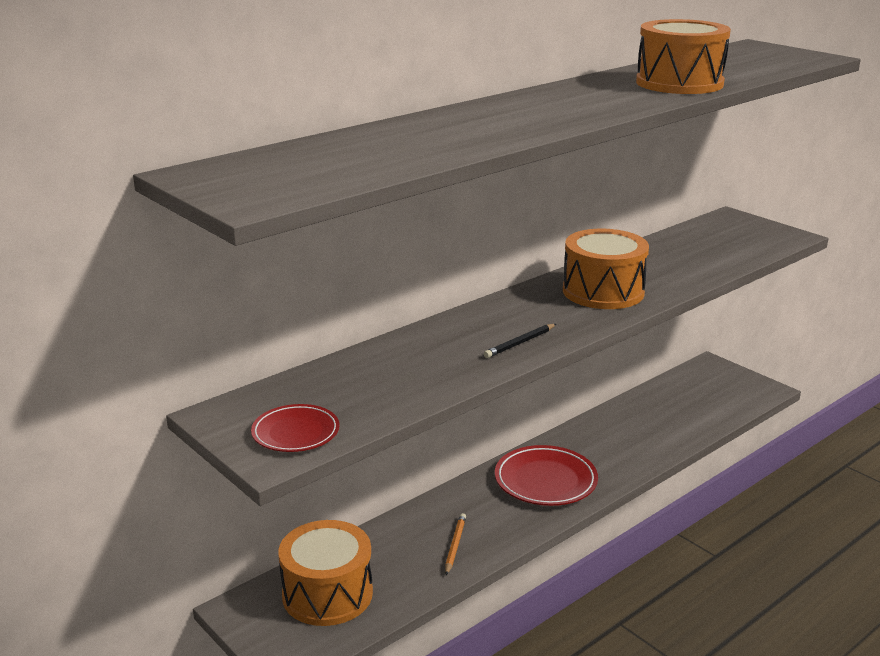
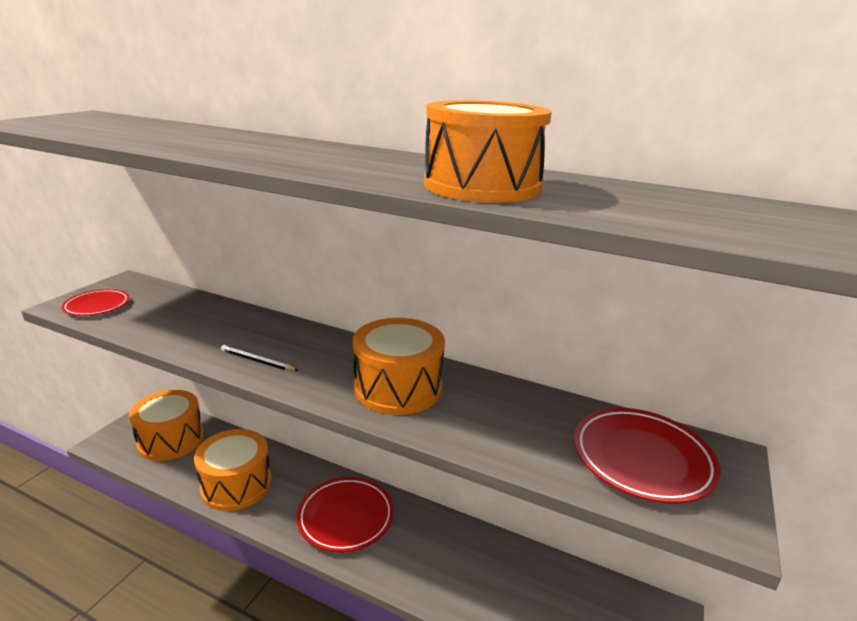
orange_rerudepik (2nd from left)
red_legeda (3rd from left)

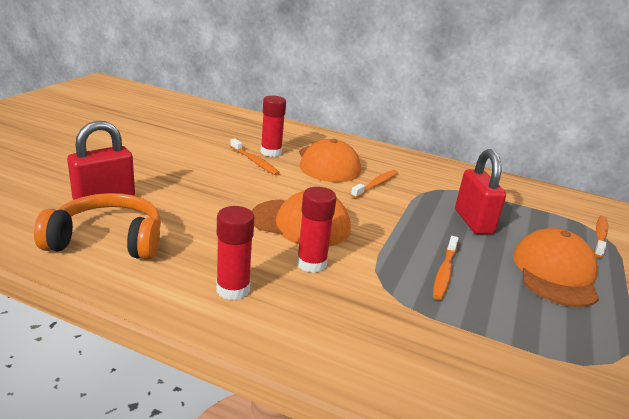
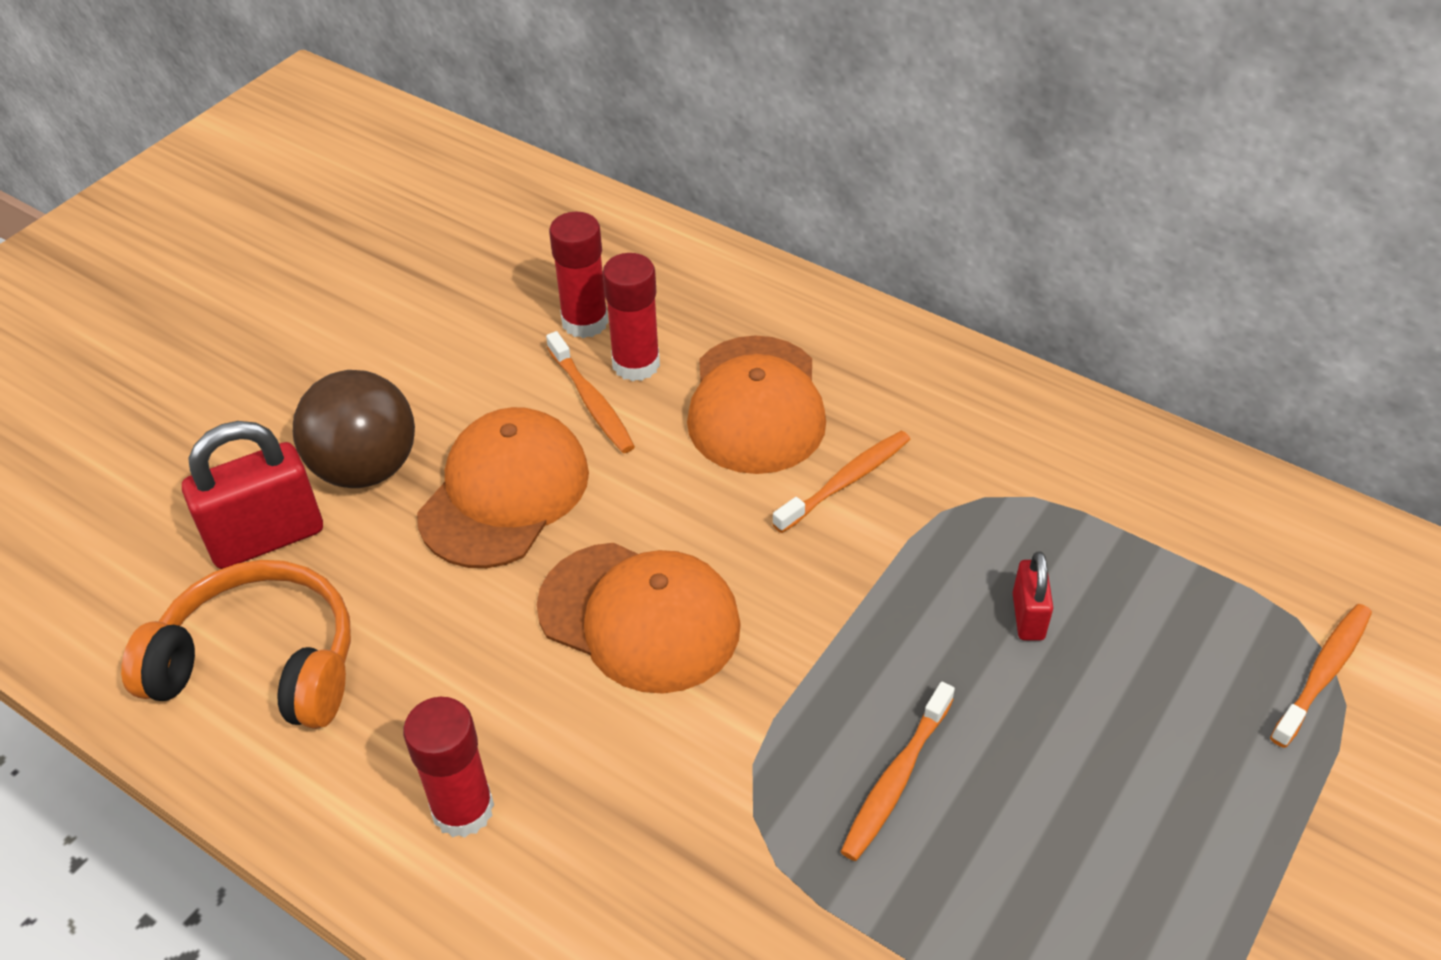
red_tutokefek (2nd from left)
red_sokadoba (2nd from left)
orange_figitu (1st from left)
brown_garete

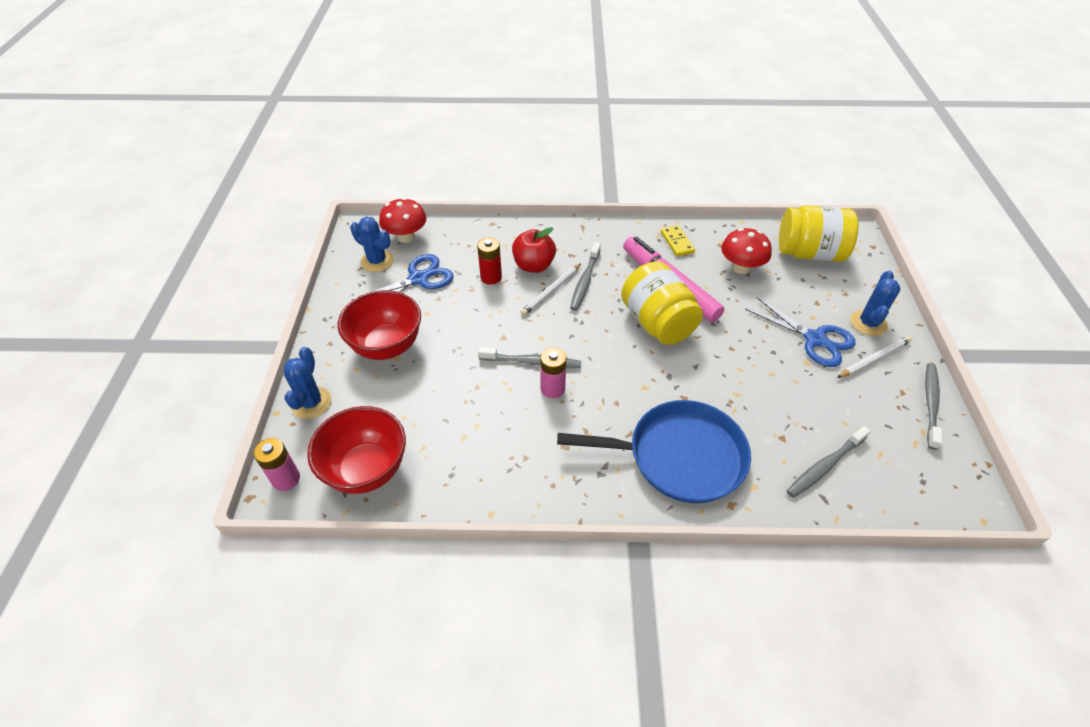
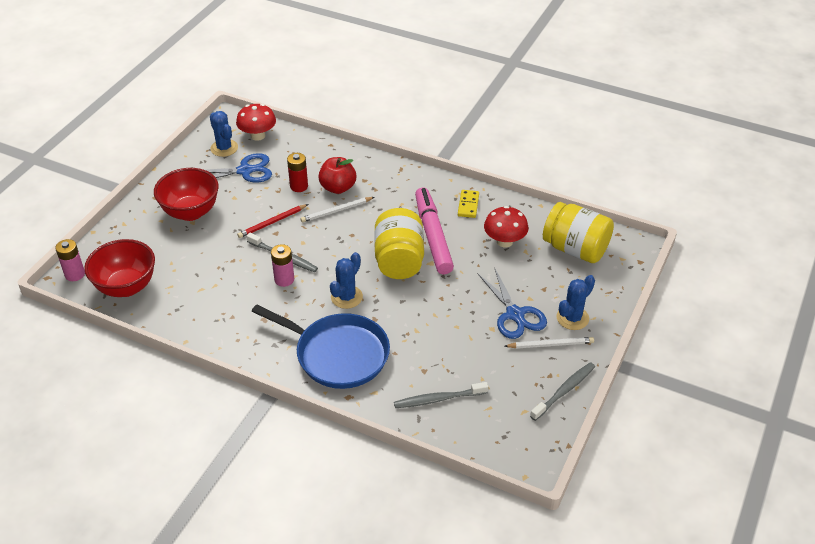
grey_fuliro (2nd from left in the first image)
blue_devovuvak (2nd from left)
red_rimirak

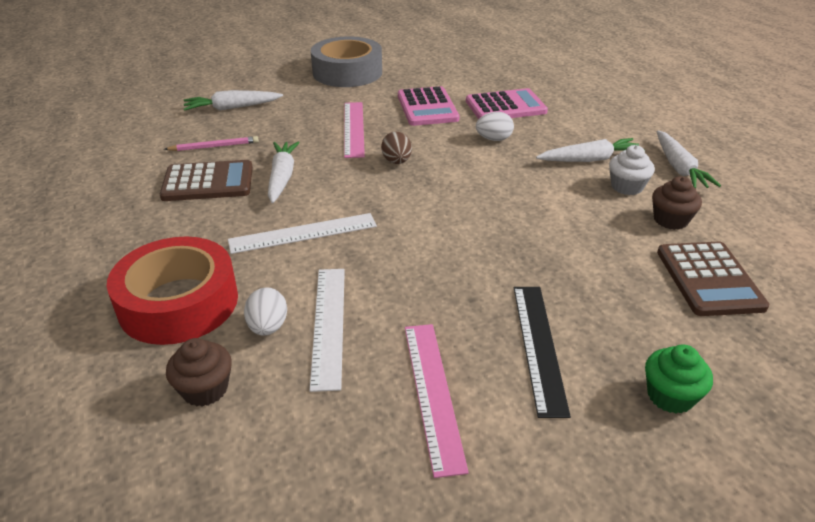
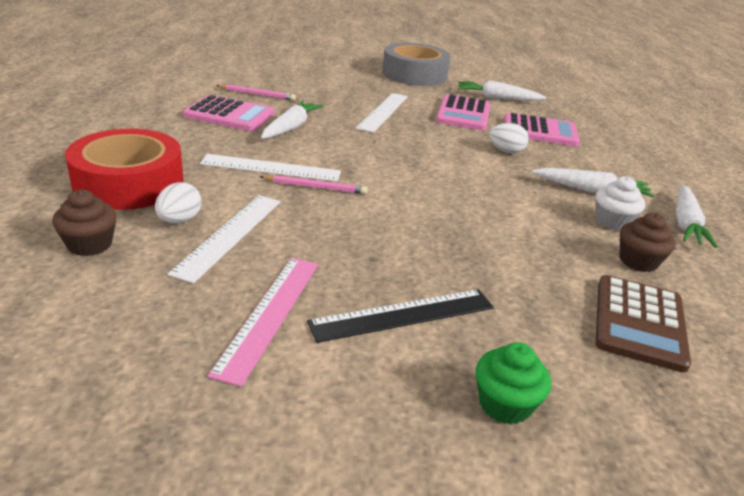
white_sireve (2nd from left)
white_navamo (3rd from left)
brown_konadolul
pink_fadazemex (1st from left)
black_navamo
pink_rimirak (2nd from left)

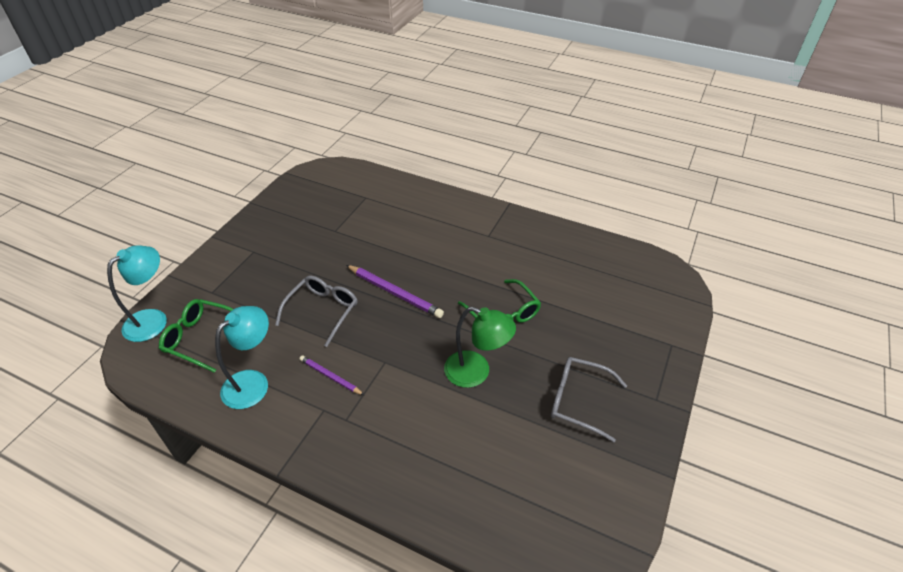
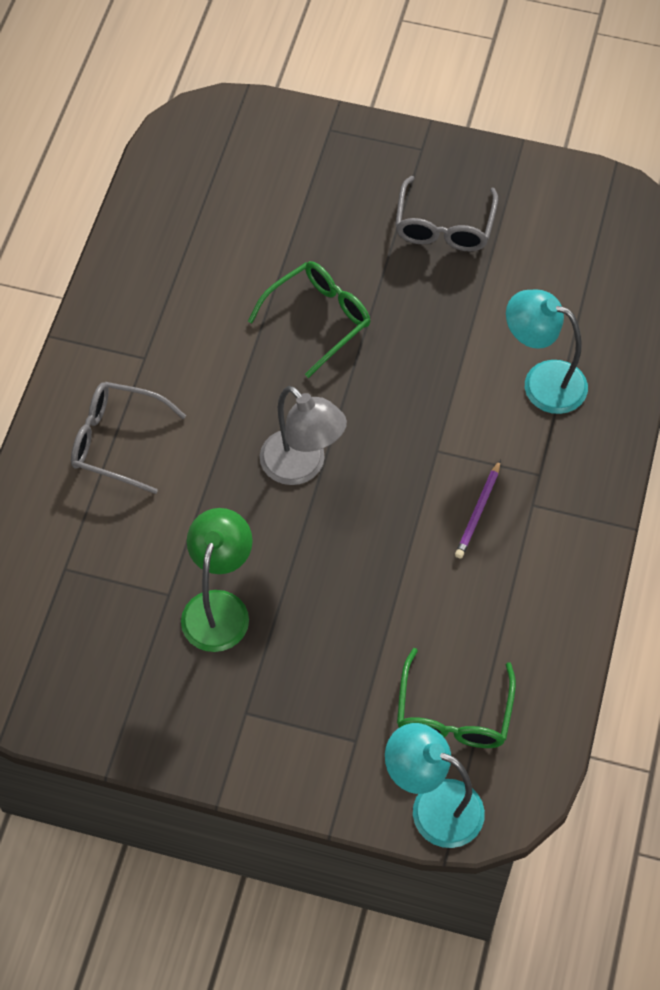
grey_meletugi
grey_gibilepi (1st from left)
turquoise_meletugi (2nd from left)
green_meletugi

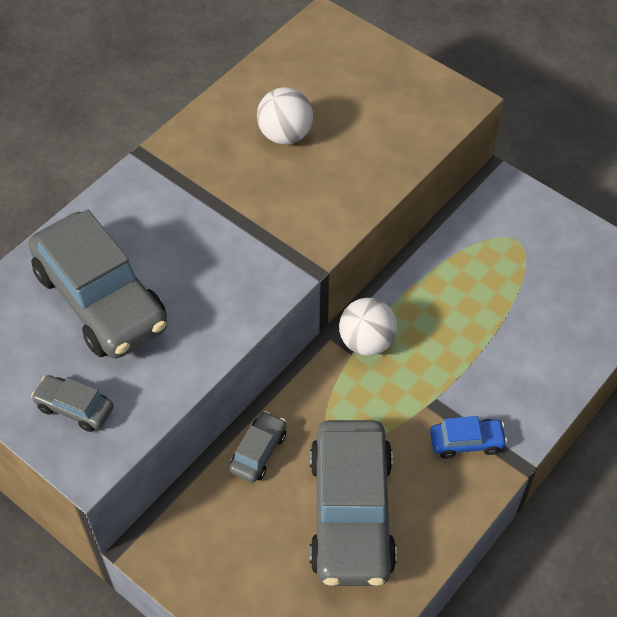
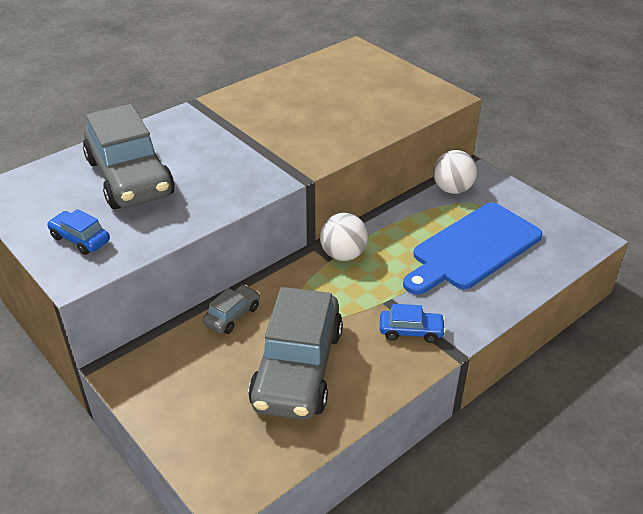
white_garete (2nd from left)
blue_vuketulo (1st from left)
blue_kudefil

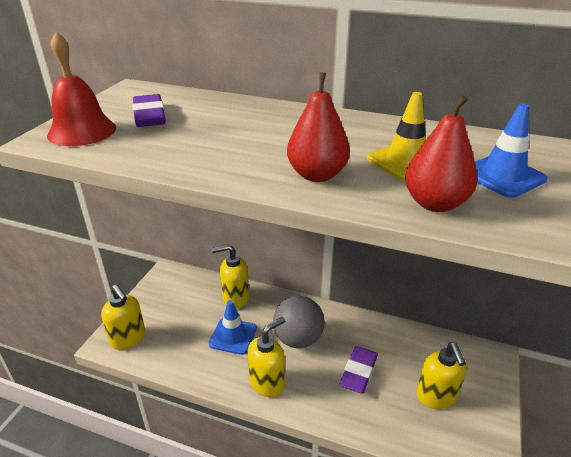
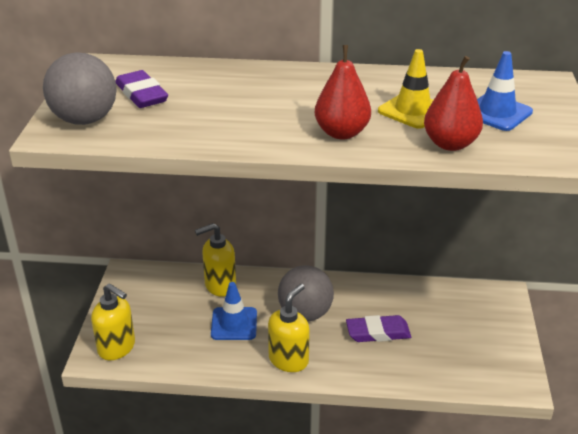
grey_garete (1st from left)
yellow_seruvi (4th from left in the first image)
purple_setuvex (2nd from left)

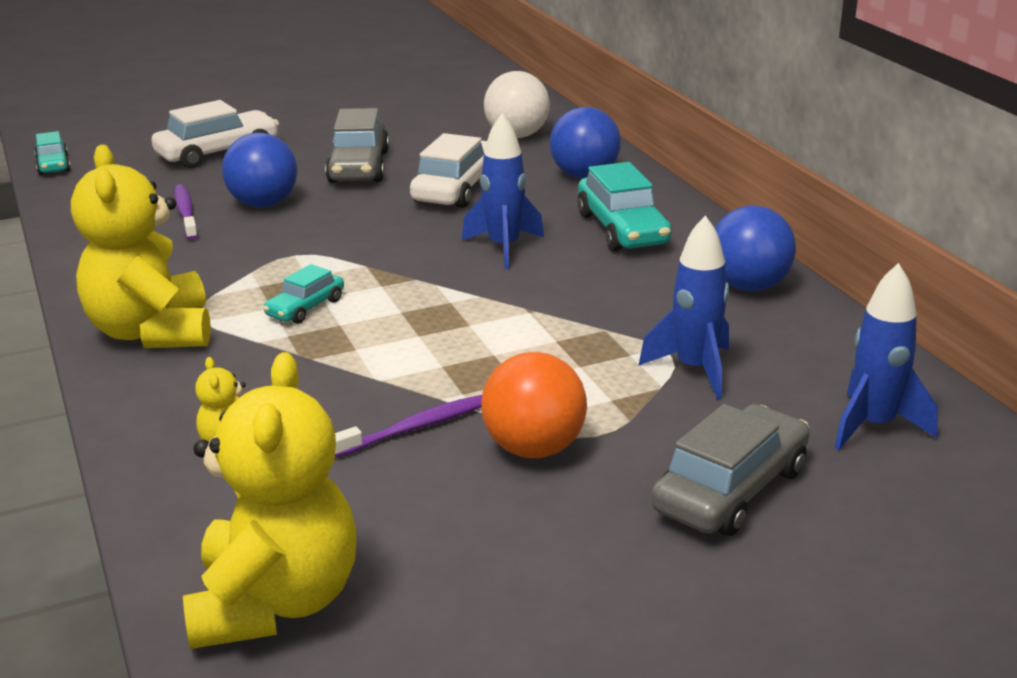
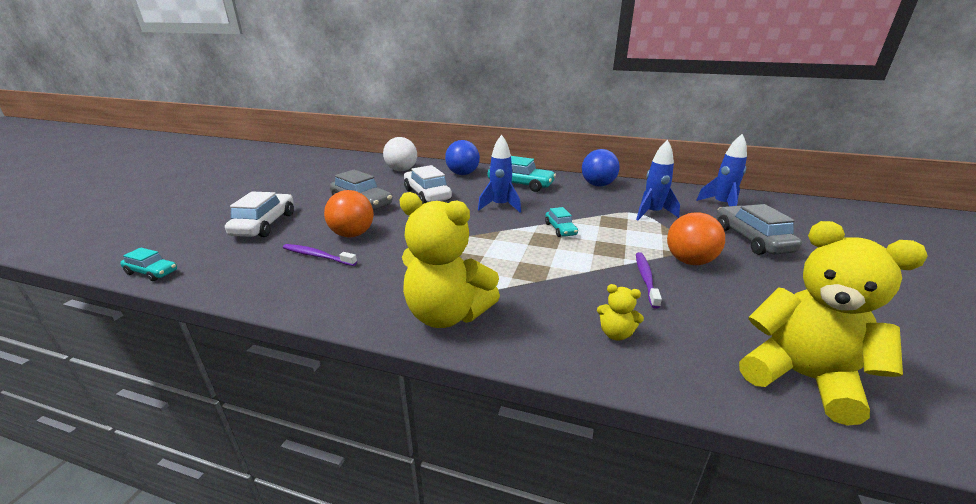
orange_garete (1st from left)
turquoise_vuketulo (3rd from left)

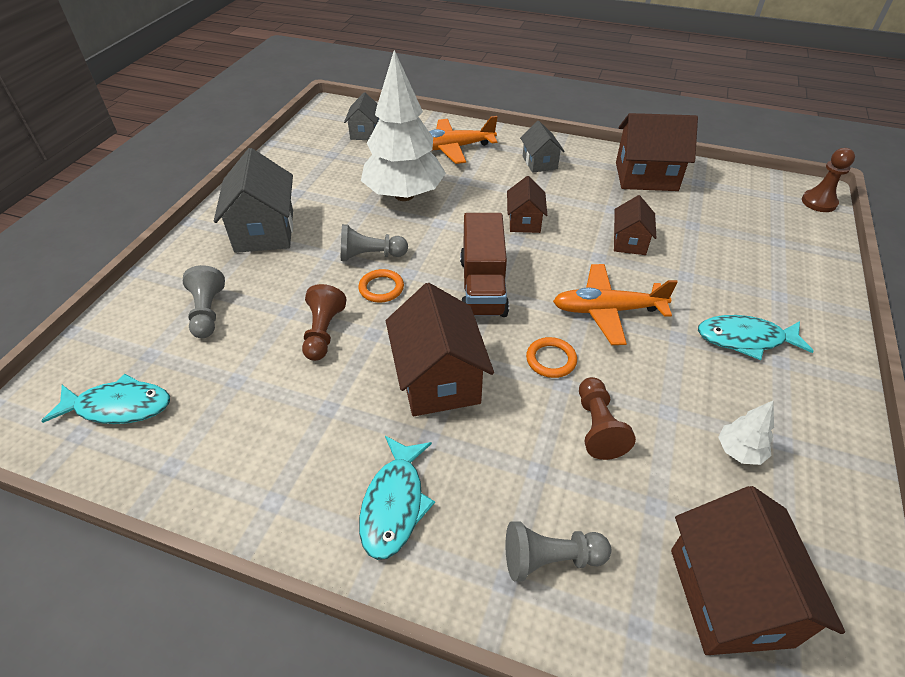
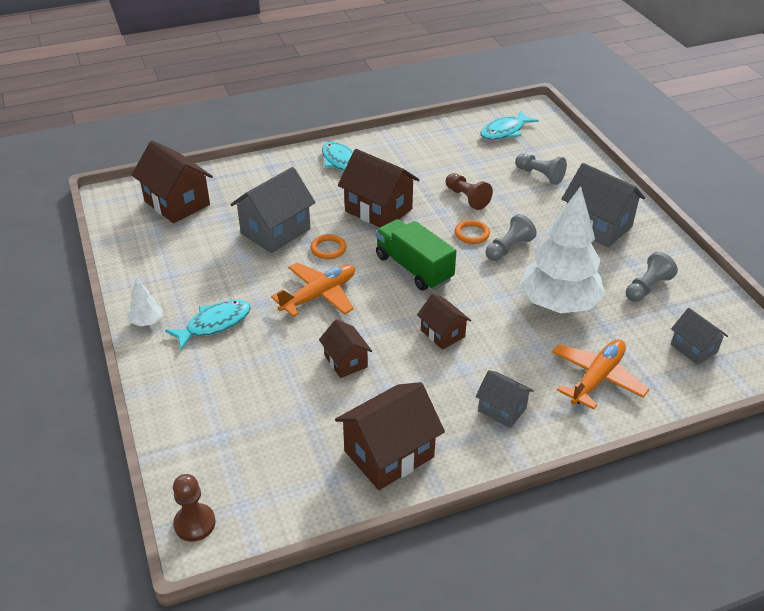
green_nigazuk
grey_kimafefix (1st from left)
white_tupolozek (1st from left)
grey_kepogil (3rd from left)

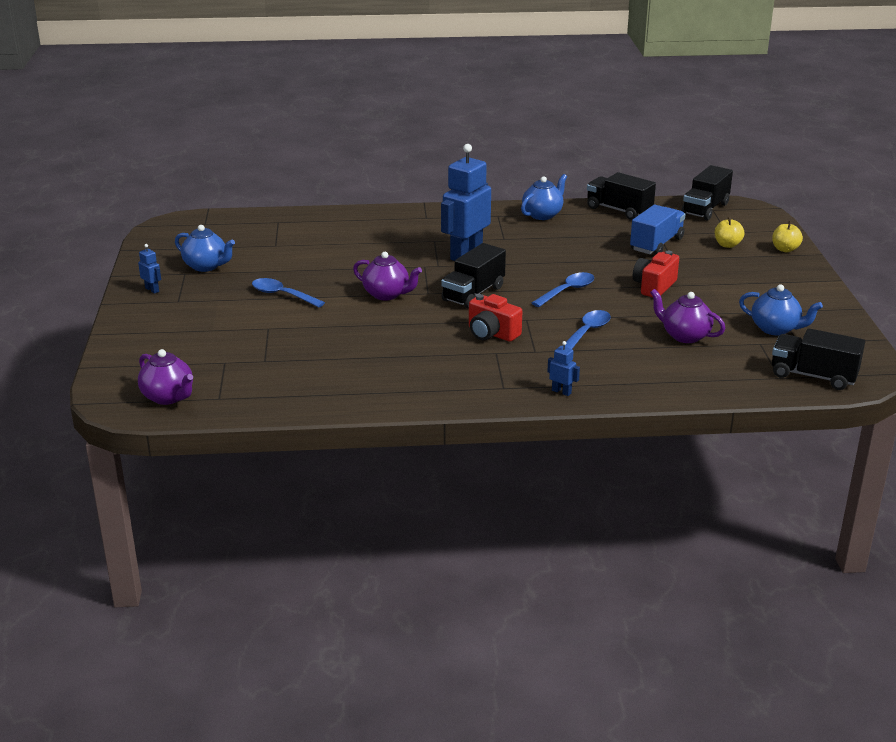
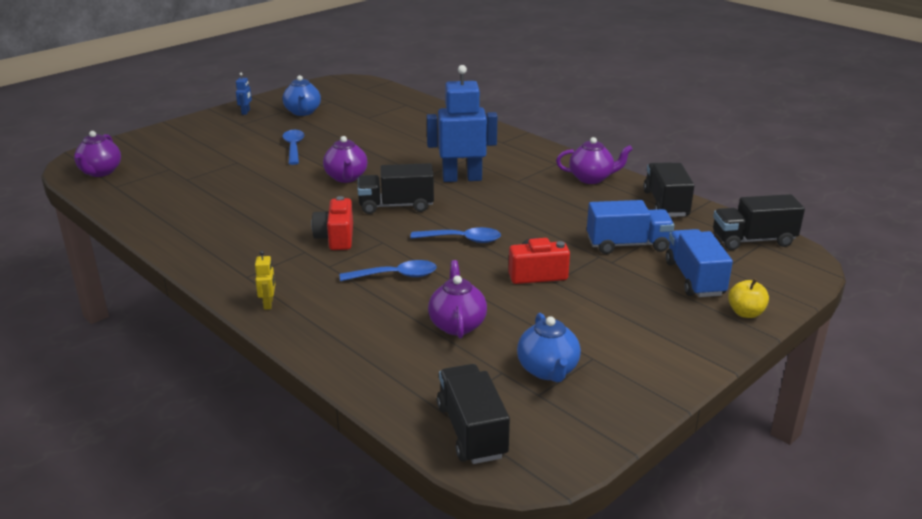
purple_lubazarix (4th from left)
blue_nigazuk (2nd from left)
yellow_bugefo

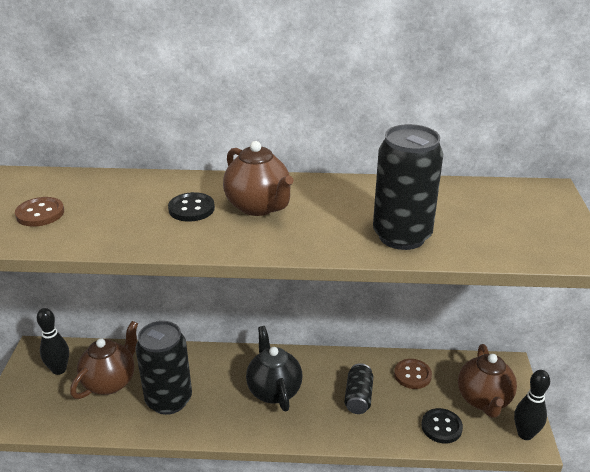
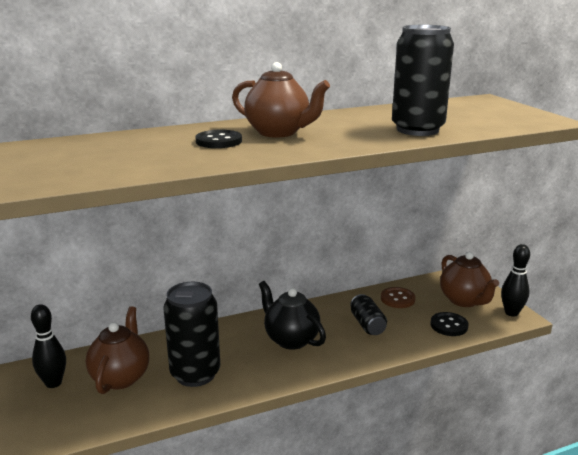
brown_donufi (1st from left in the first image)

